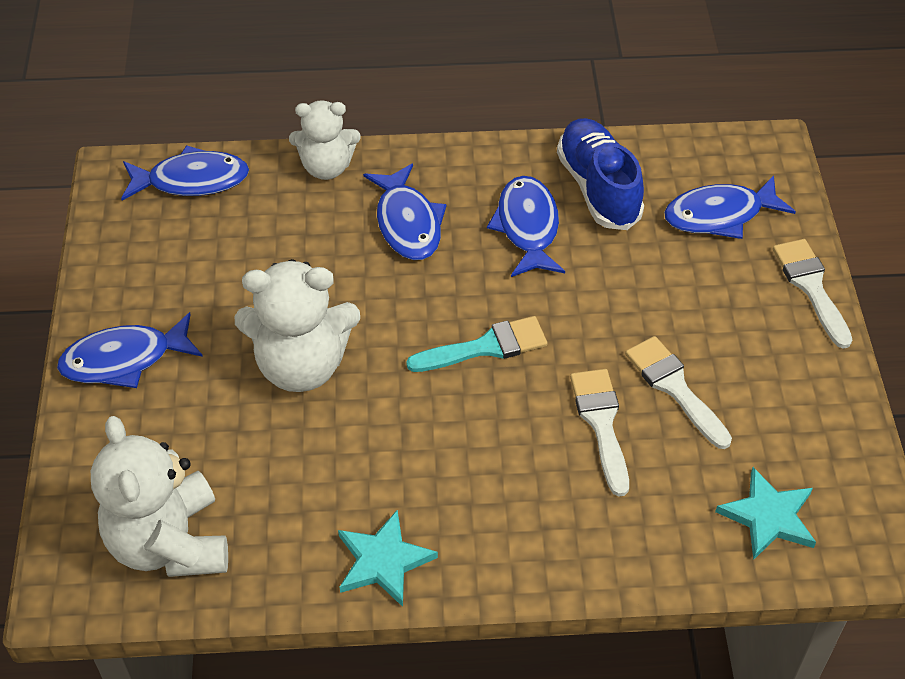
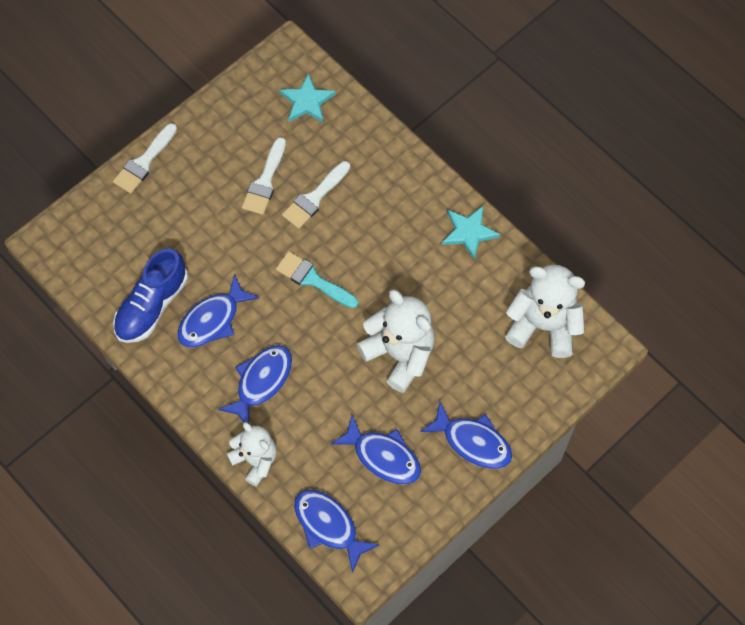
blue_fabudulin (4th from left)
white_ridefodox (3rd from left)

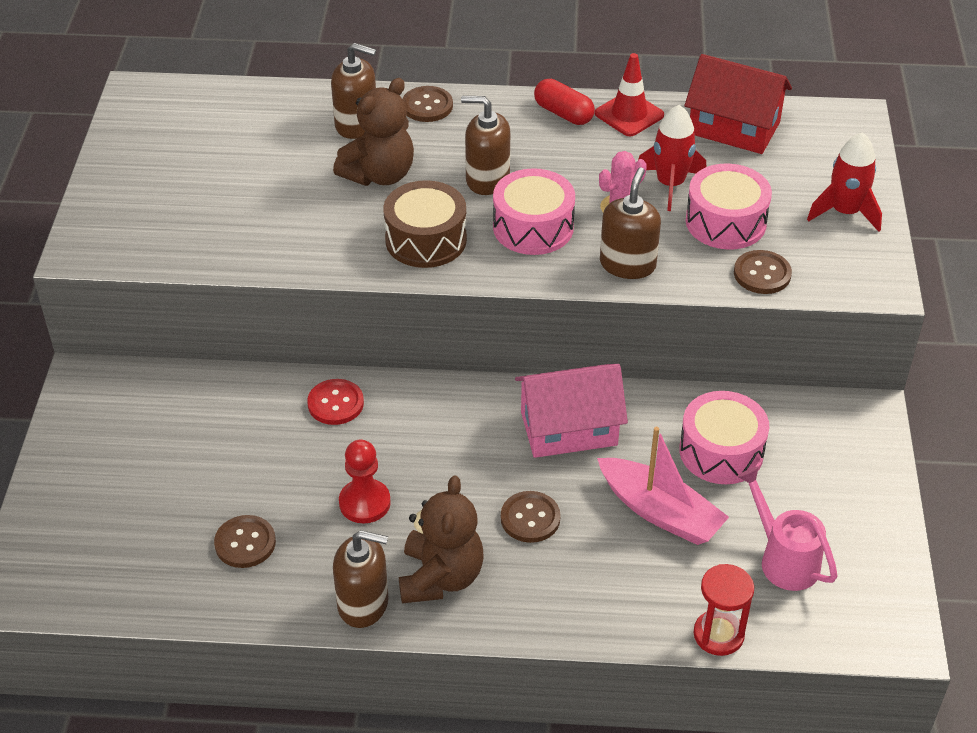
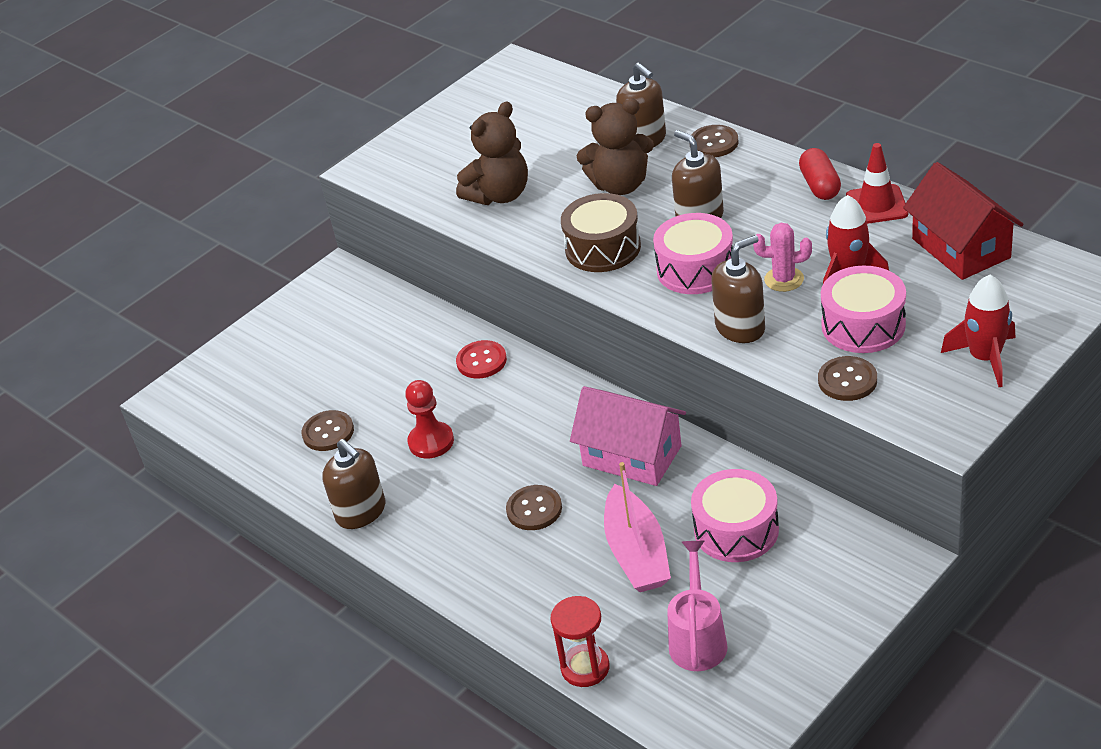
brown_ridefodox (1st from left)

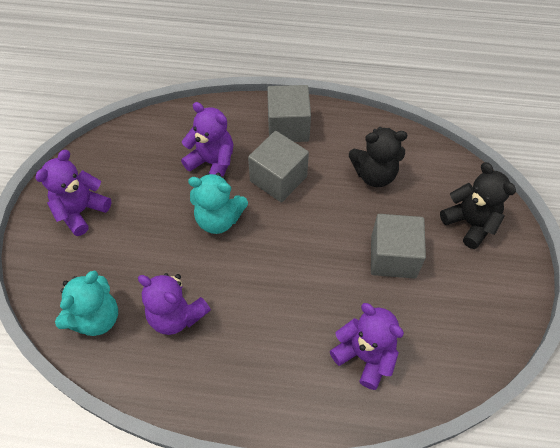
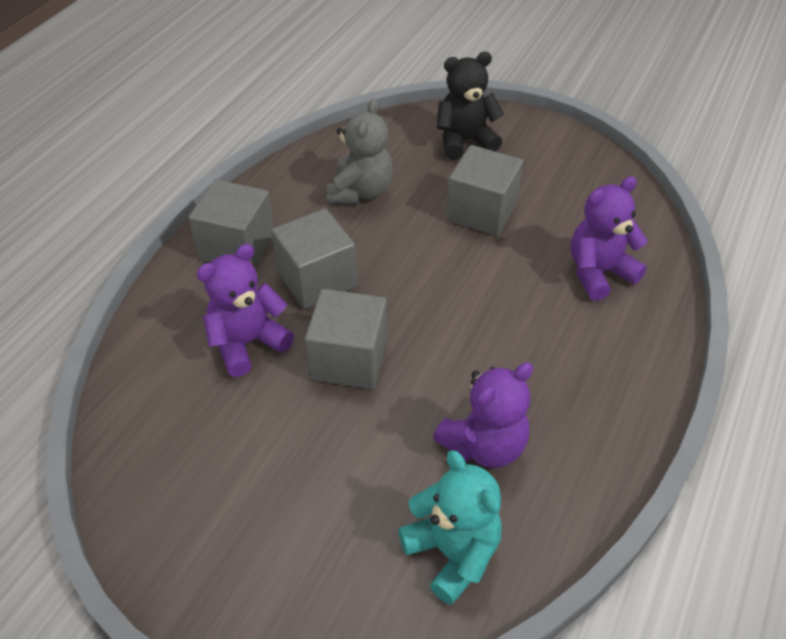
grey_ridefodox
purple_ridefodox (1st from left in the first image)
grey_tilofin (3rd from left)

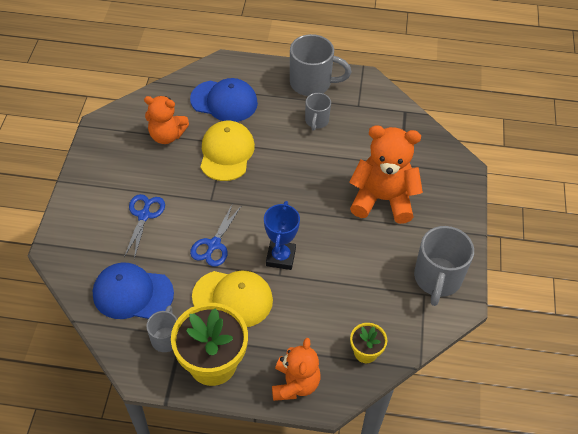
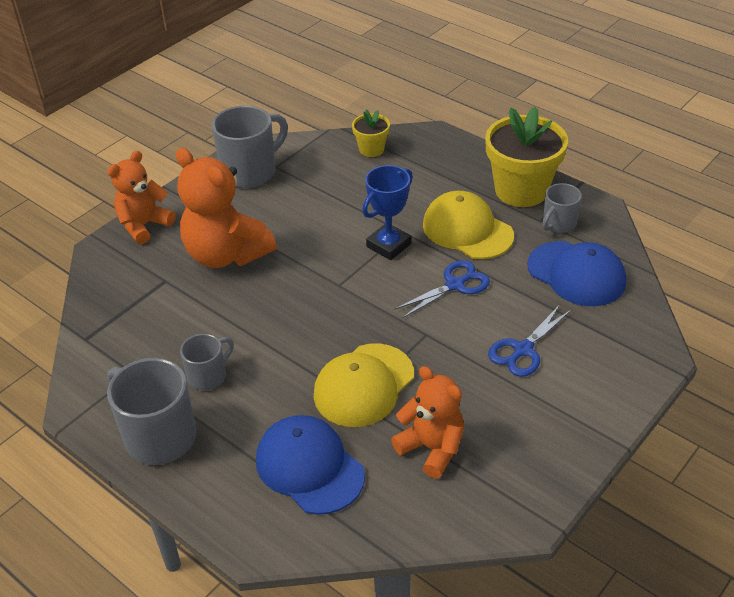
orange_ridefodox (1st from left)

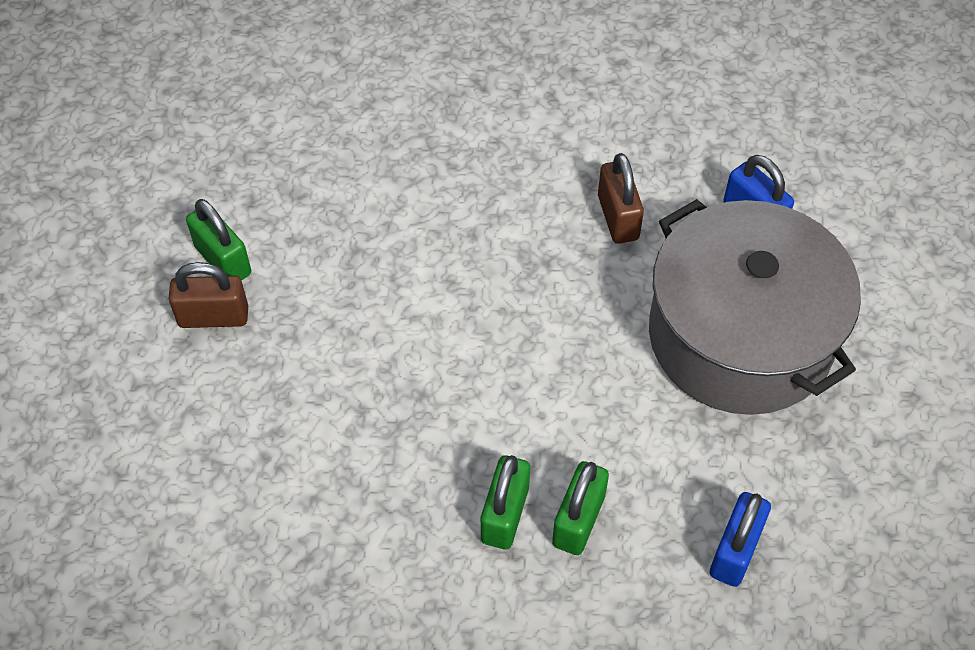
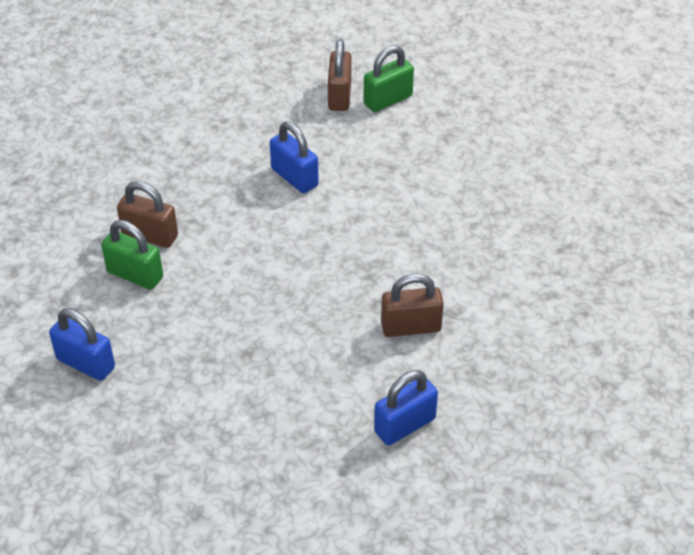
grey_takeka
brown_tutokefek (1st from left)
blue_tutokefek (2nd from left)

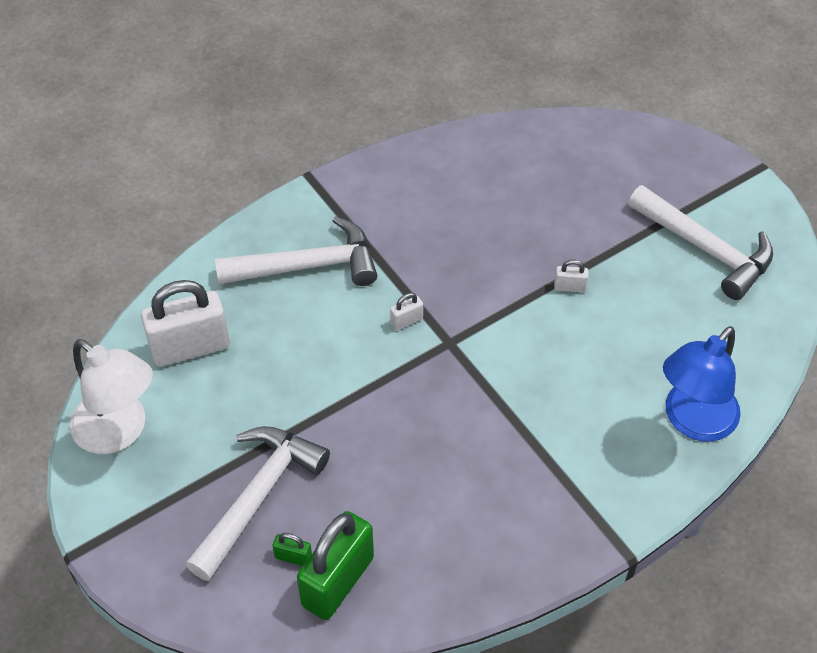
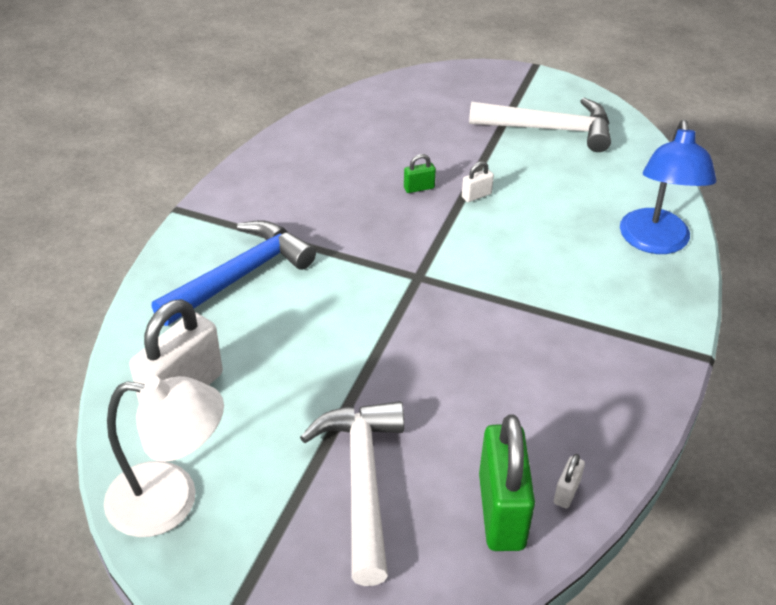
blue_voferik
white_tutokefek (3rd from left)
green_tutokefek (1st from left)

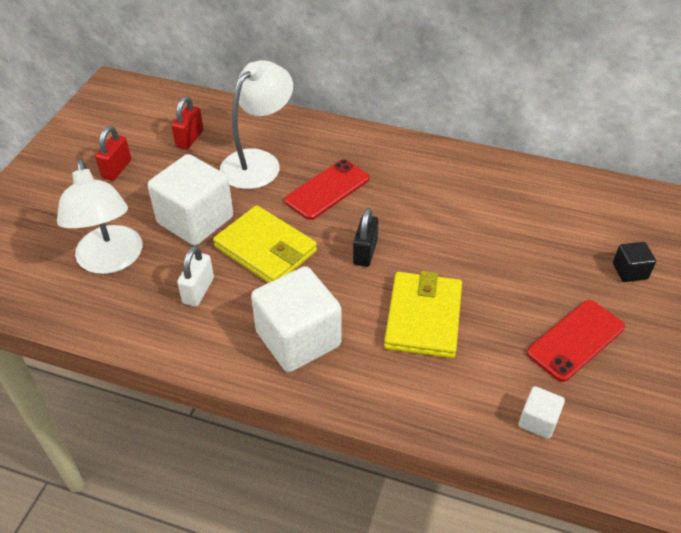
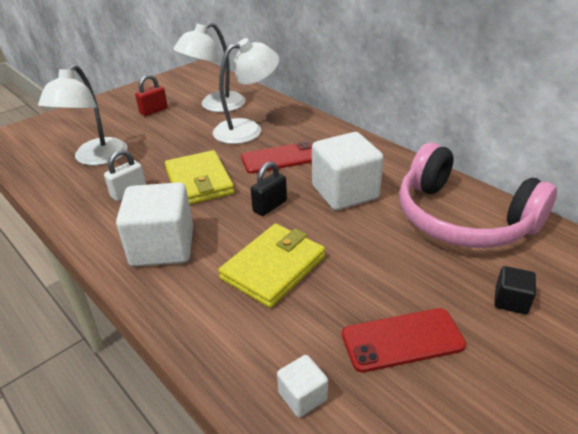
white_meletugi (2nd from left)
white_tilofin (3rd from left)
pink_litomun

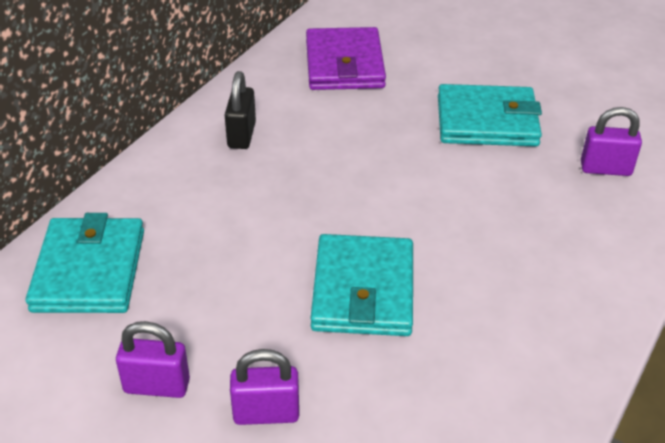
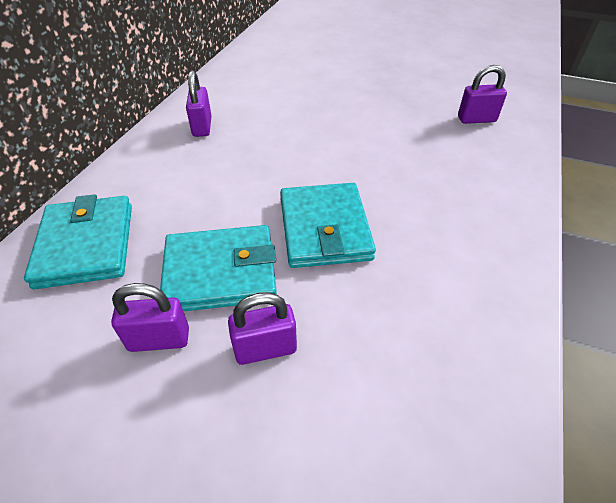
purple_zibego
purple_tutokefek (2nd from left)
turquoise_zibego (2nd from left)

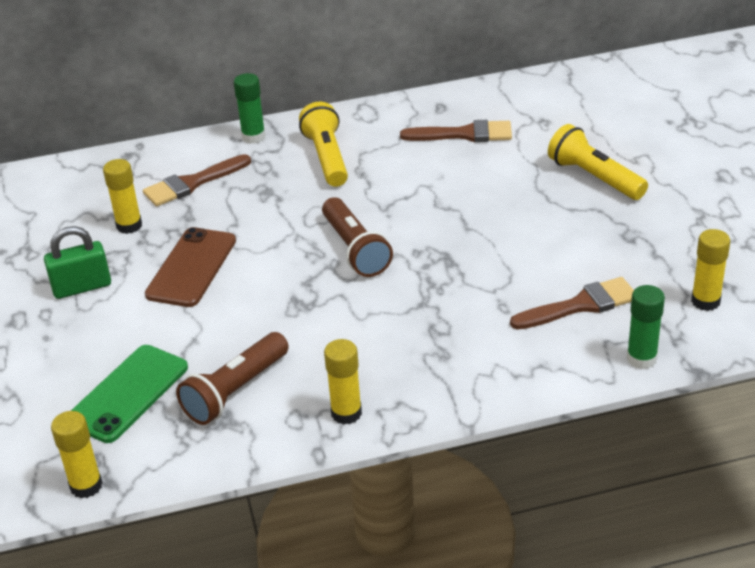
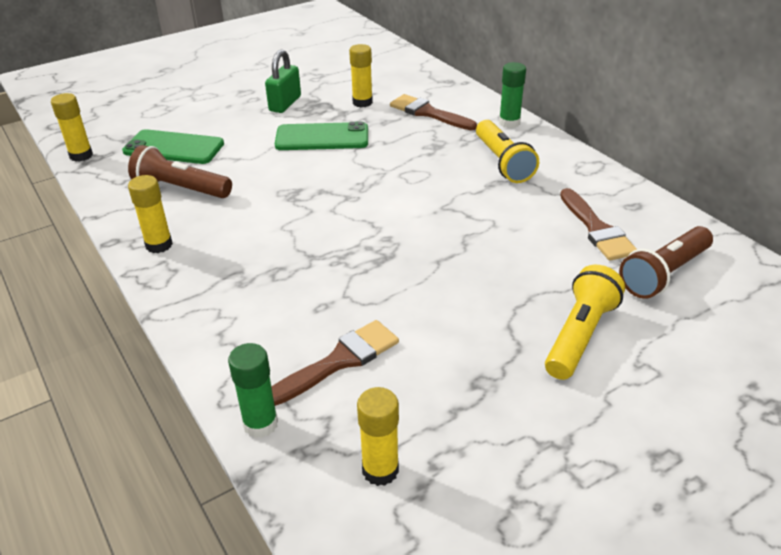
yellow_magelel (1st from left)
brown_magelel (2nd from left)
green_tutokefek
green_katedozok (2nd from left)
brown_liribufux (1st from left)

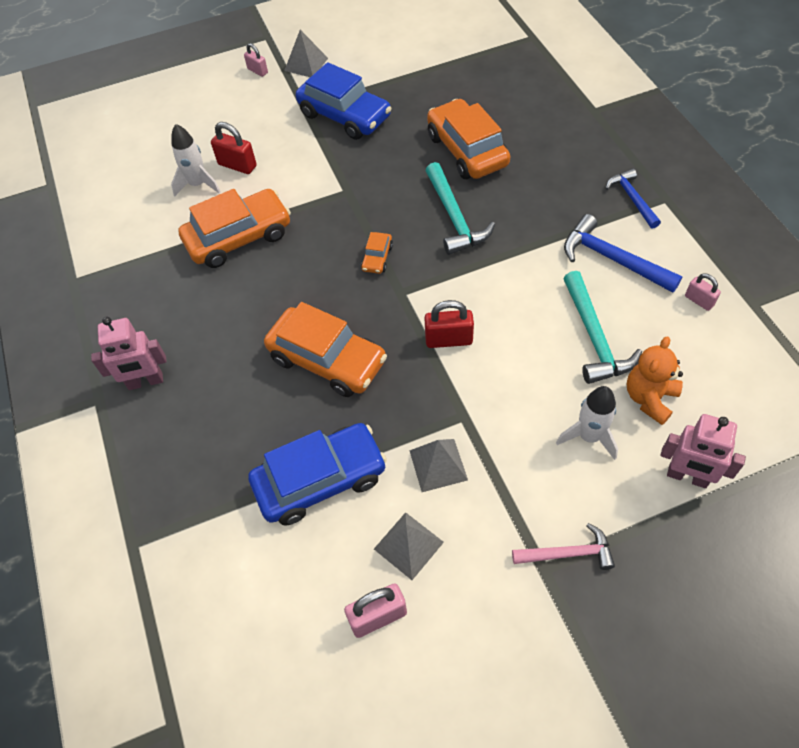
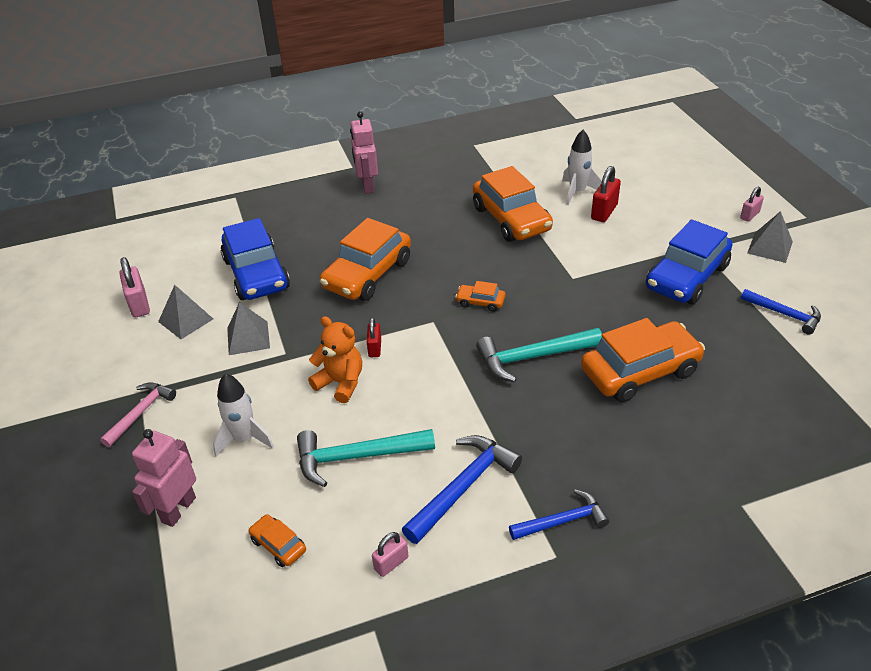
red_tutokefek (1st from left)
orange_ridefodox
pink_voferik
blue_voferik (3rd from left)
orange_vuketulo (1st from left)

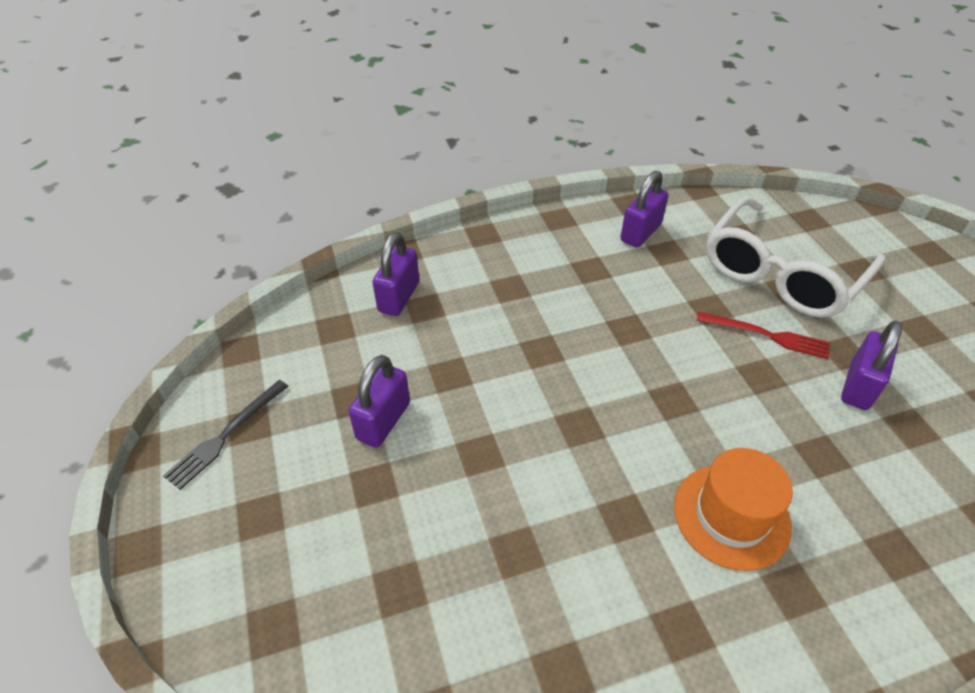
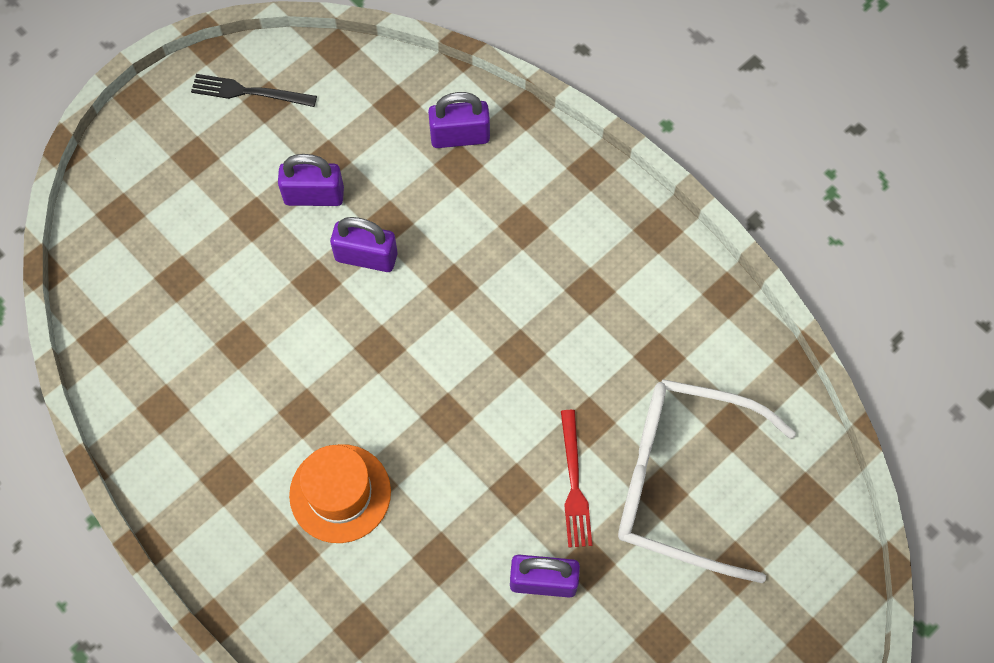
purple_tutokefek (2nd from left)

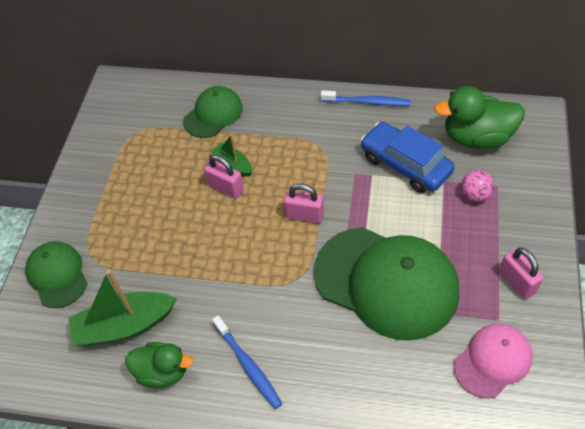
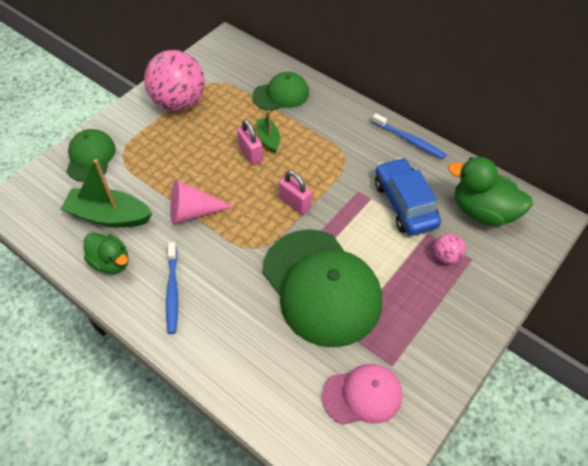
pink_tutokefek (3rd from left in the first image)
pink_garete (1st from left)
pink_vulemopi

